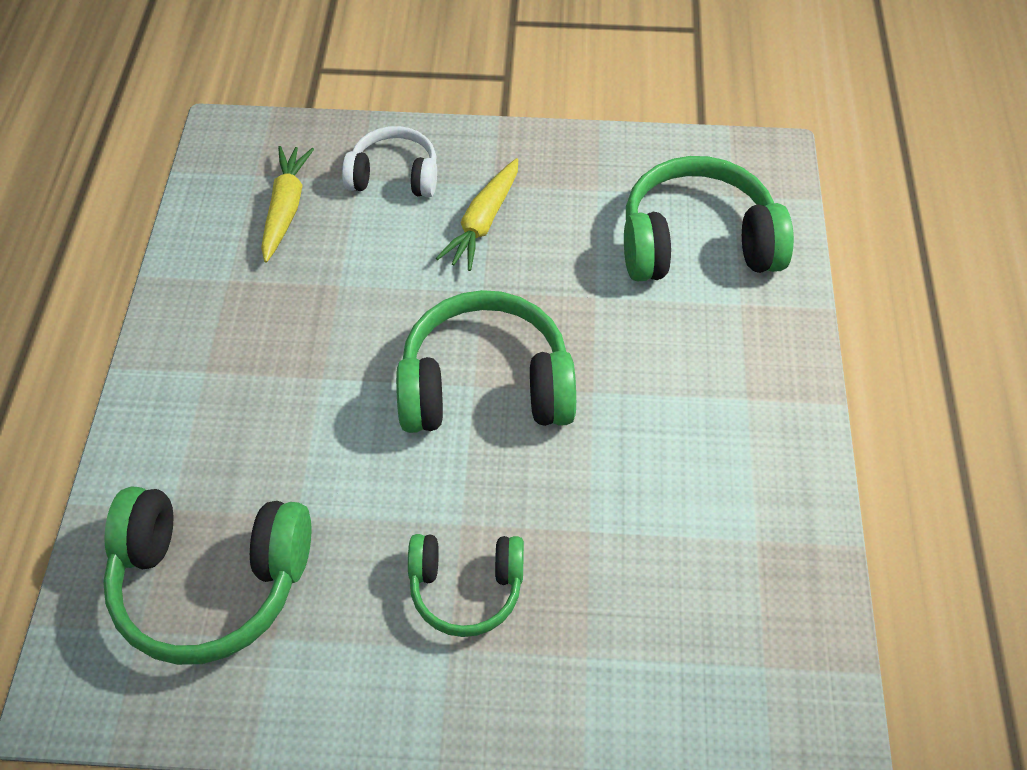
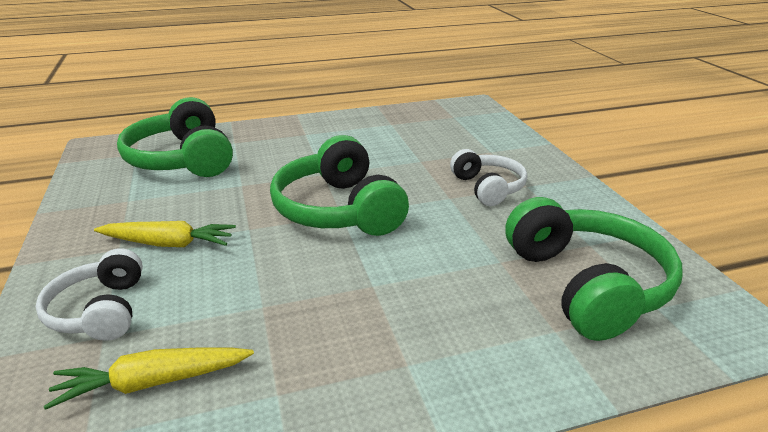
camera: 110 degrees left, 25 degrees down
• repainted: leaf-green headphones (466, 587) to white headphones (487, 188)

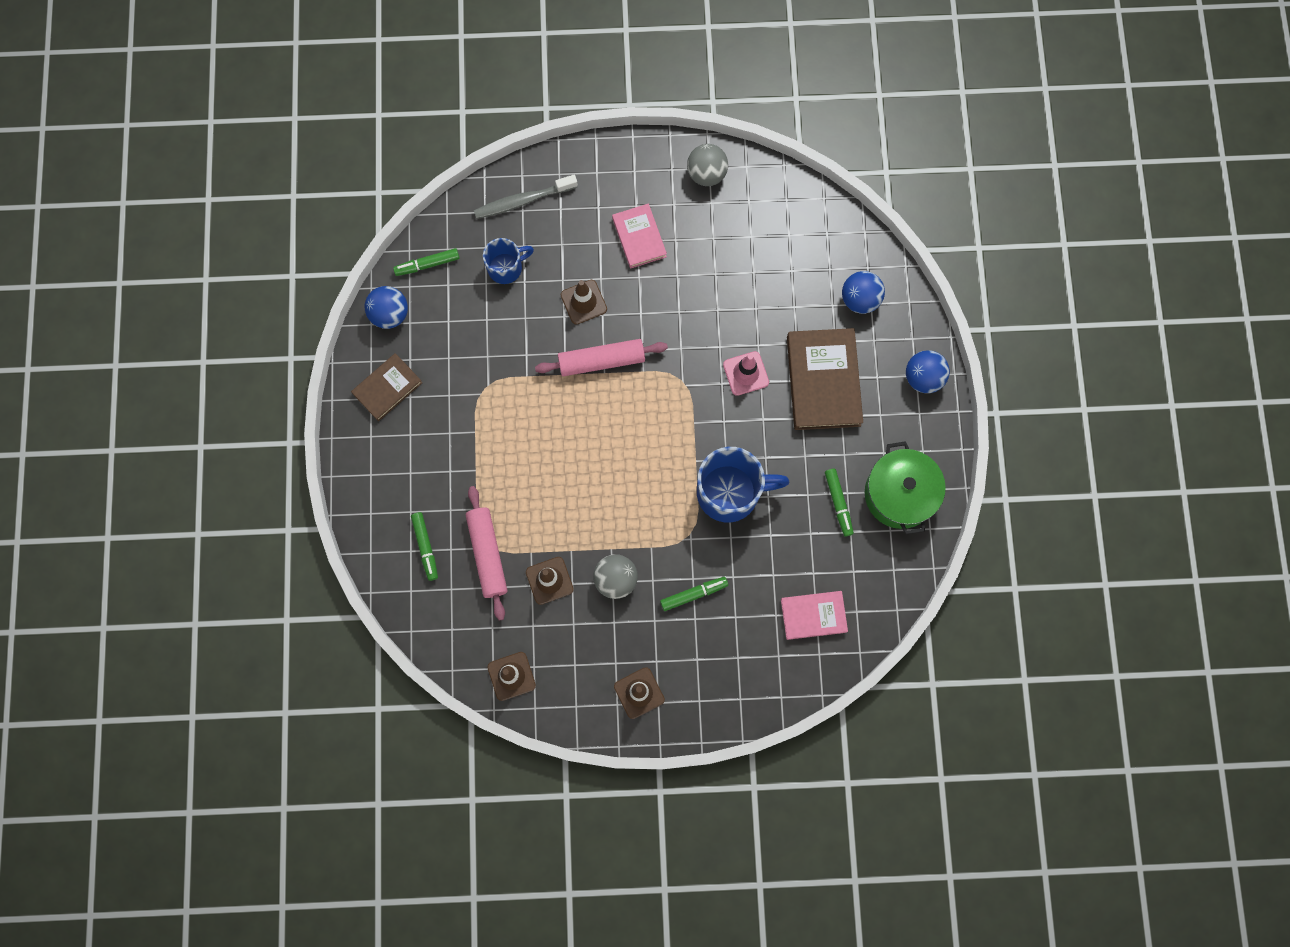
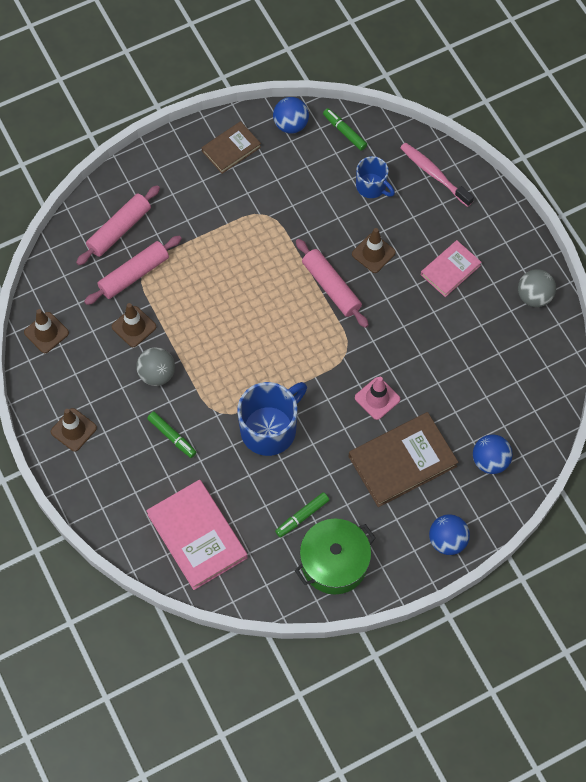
camera: 65 degrees right, 10 degrees down
• swapped: leaf-green marker (425, 547) to rose-pink rolling pin (119, 229)
• scaled: rose-pink book (813, 615) = (197, 536) x1.68
• rotated: dark brown book (387, 388) = (231, 149) 60 degrees counterclockwise
• rotated: cobalt tea mug (730, 492) = (270, 429) 105 degrees counterclockwise
• repainted: ash-grey toothbrush (523, 201) to rose-pink toothbrush (434, 174)

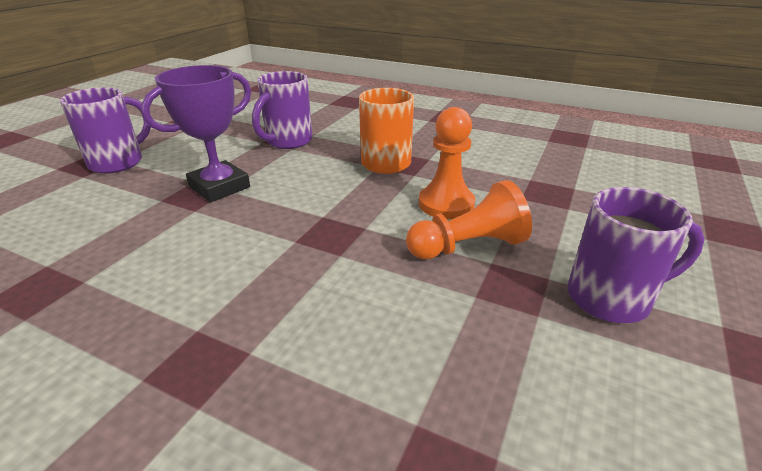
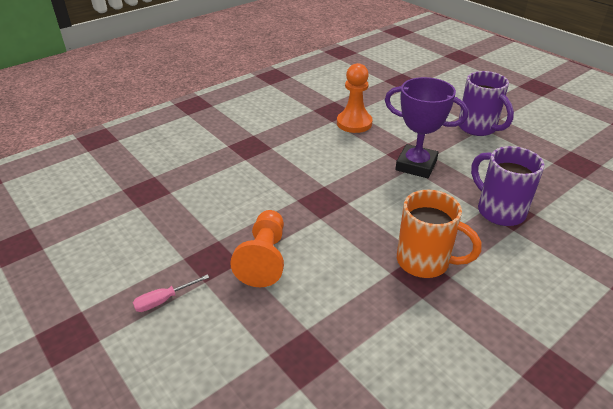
camera: 115 degrees right, 5 degrees up
• swapped: violet tea mug (611, 298) to rose-pink screwdriver (164, 300)
• shifted: bright orange pawn (446, 204) to (354, 123)
• rotated: violet prize cup (219, 187) = (416, 165) 45 degrees counterclockwise

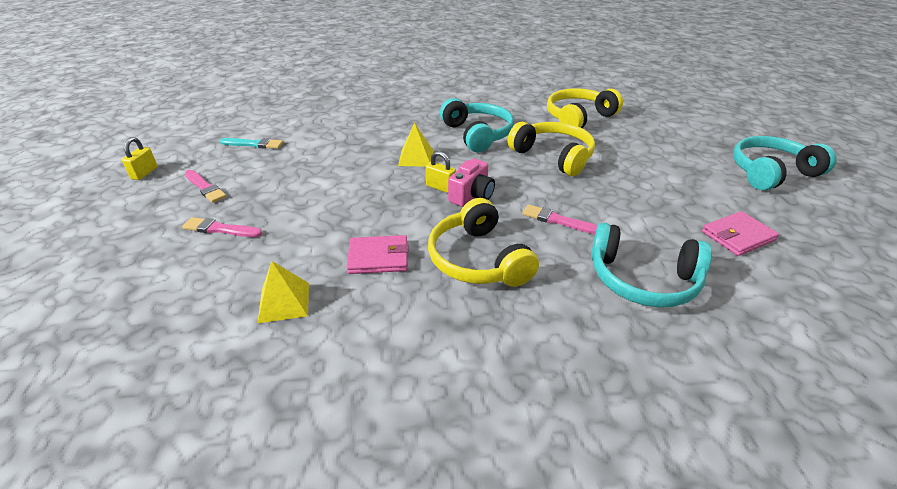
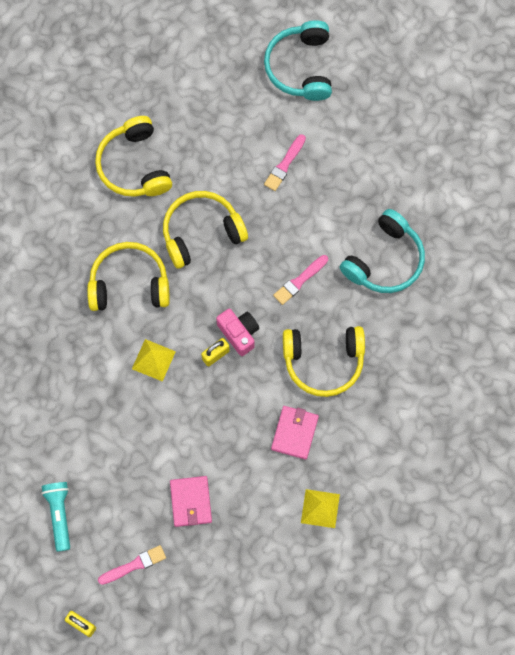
camera: 70 degrees left, 35 degrees up
• swapped: turquoise paintbrush (254, 144) to turquoise pocket torch (59, 515)
• repainted: turquoise headphones (477, 134) to yellow headphones (129, 284)
• shifted: rose-pink card wallet (737, 236) to (190, 502)
• shifted: rose-pink paintbrush (220, 229) to (284, 164)

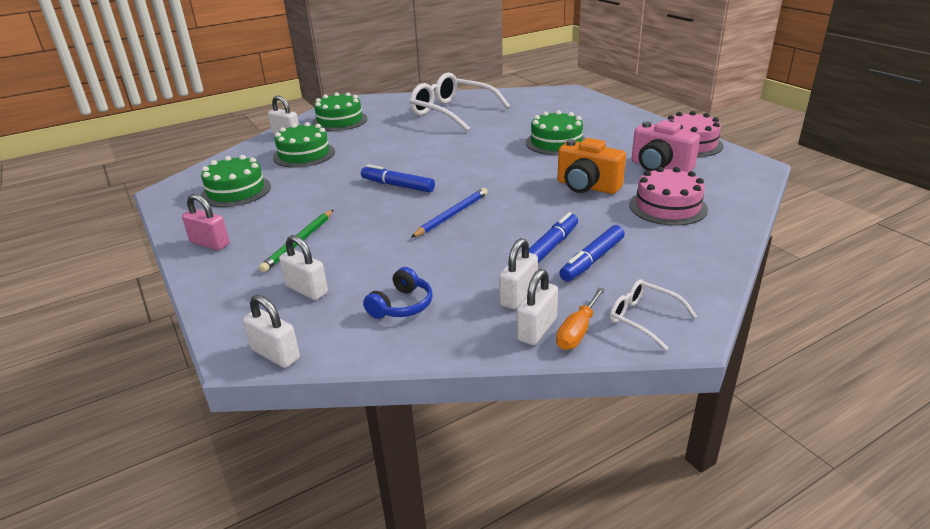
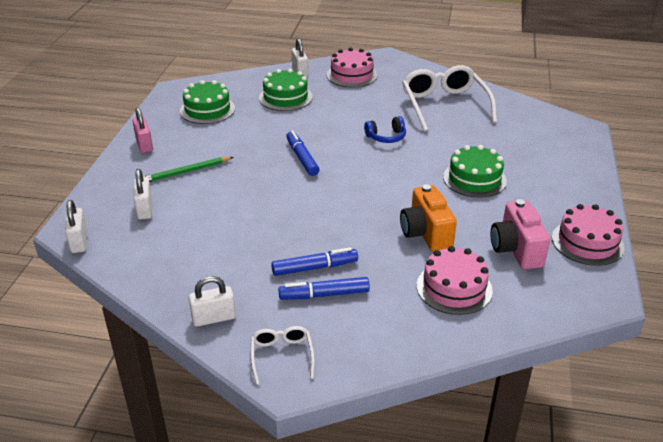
camera: 40 degrees right, 5 degrees up
• repainted: leaf-green gateau (340, 121) to rose-pink gateau (352, 75)
• shifted: cobalt headphones (401, 305) to (386, 137)
• gone: cobalt lead pencil (452, 215)
• gone: white lock (518, 296)
• gone: bright orange screwdriver (577, 331)

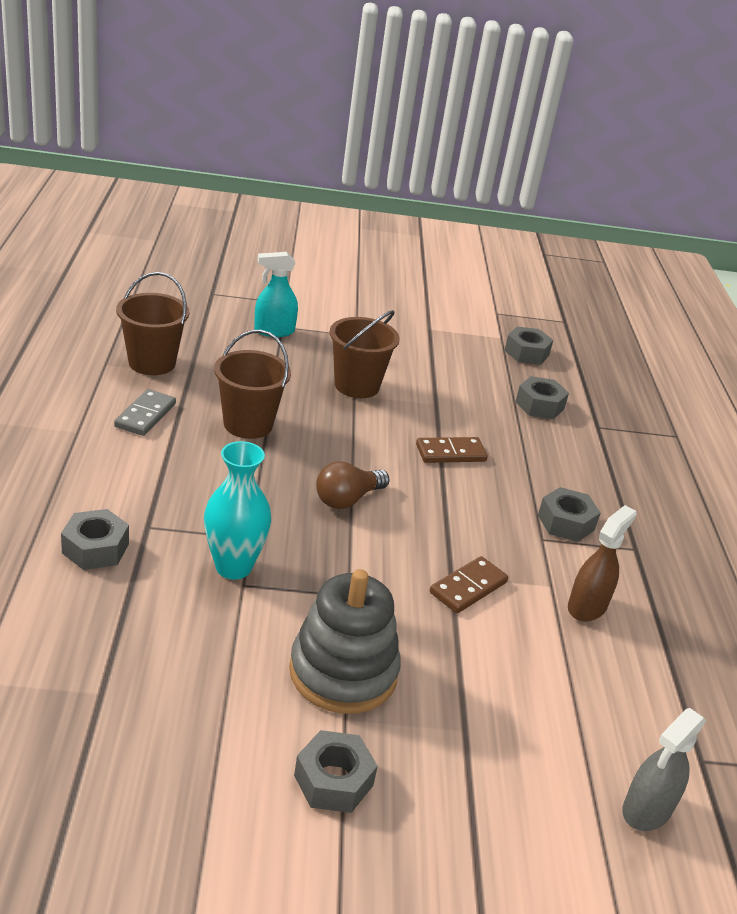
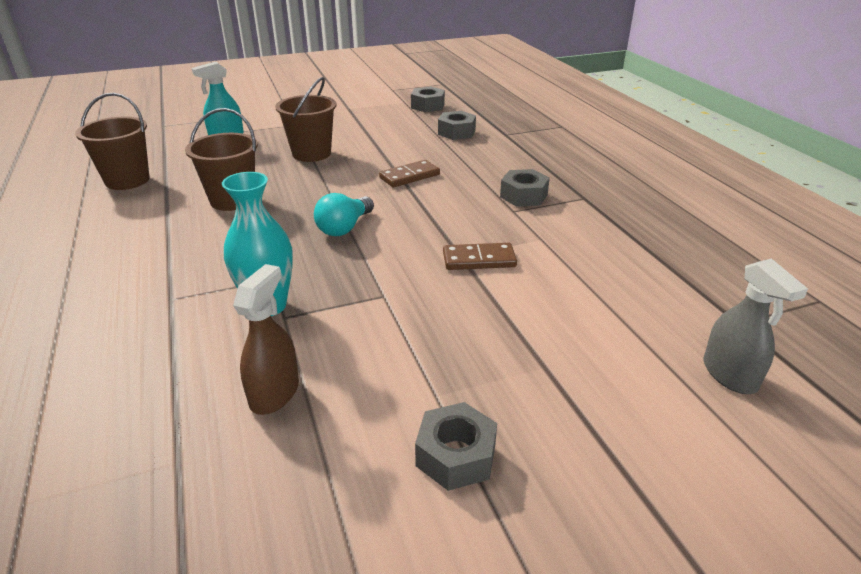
camera: 15 degrees left, 0 degrees up
• shifted: dark brown spray cleaner (587, 606) to (275, 393)
• repainted: dark brown light bulb (347, 499) to turquoise light bulb (344, 228)
• rotated: dark brown domino (468, 587) = (479, 259) 60 degrees clockwise
• rotated: ash-grey spray cleaner (646, 810) = (730, 375) 45 degrees counterclockwise
• gone: ash-grey hex nut (95, 548)
• gone: ash-grey domino (145, 415)
• gone: ash-grey stacking rings (343, 672)

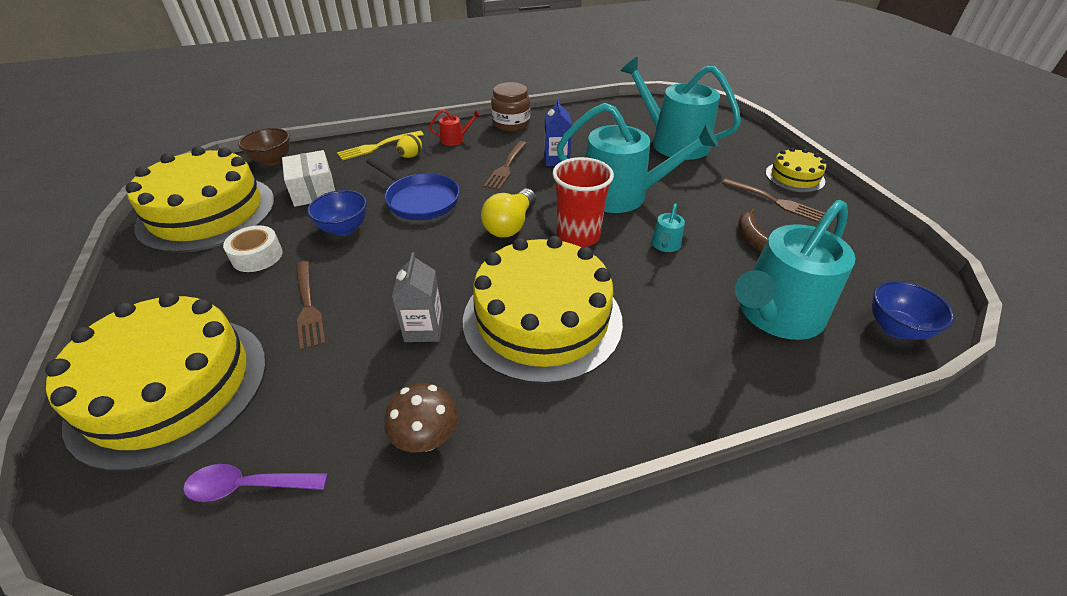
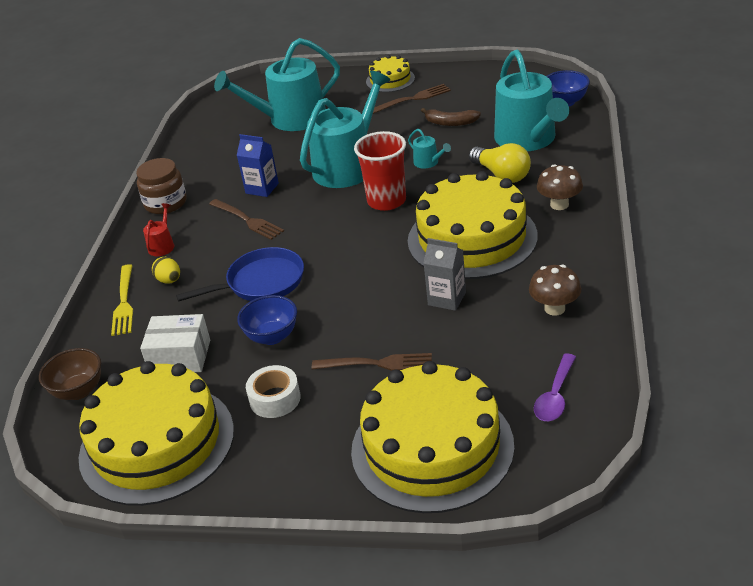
camera: 60 degrees left, 5 degrees down
• shifted: yellow light bulb (510, 225) to (501, 175)
• new: dark brown fungus (559, 204)

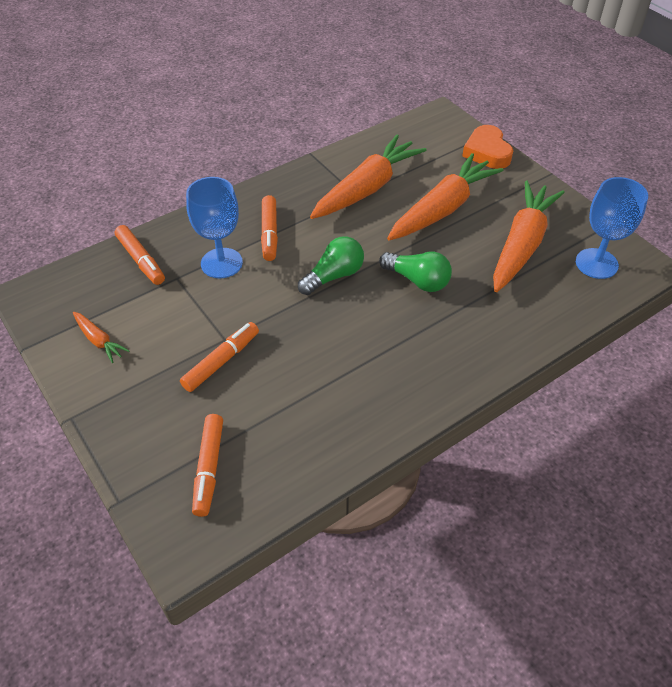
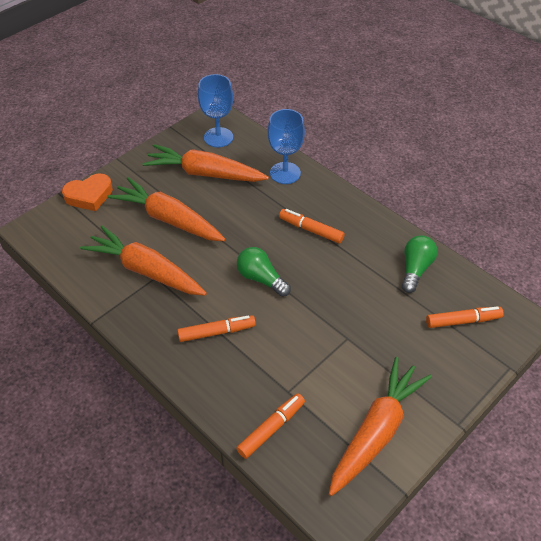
camera: 100 degrees left, 0 degrees up
• shifted: cobalt chalice (221, 263) to (285, 173)
• shifted: bright orange marker (221, 361) to (311, 230)
• scaled: bright orange root vegetable (99, 341) = (376, 431) x2.23
• shifted: leaf-green light bulb (417, 280) to (415, 269)

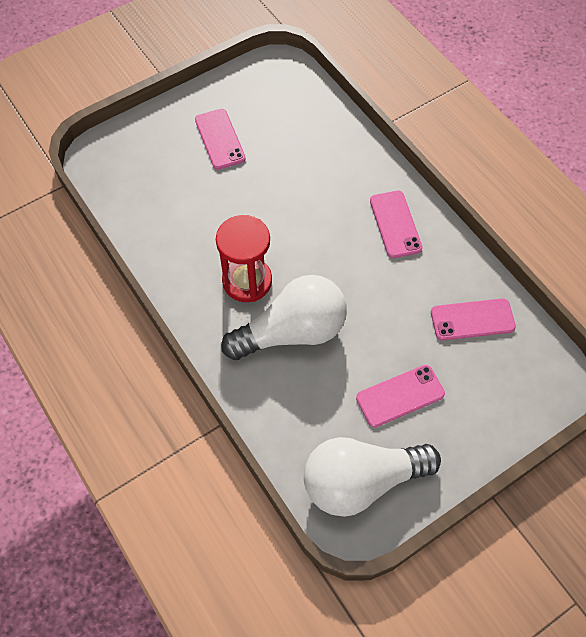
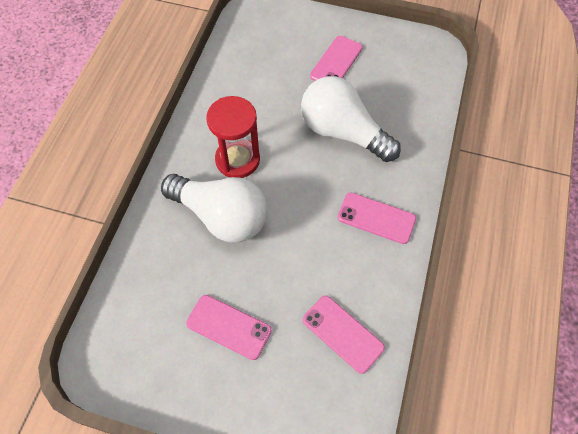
camera: 50 degrees right, 0 degrees up
• shifted: white light bulb (361, 481) to (343, 132)
• rotated: rose-pink phone (395, 224) = (376, 218) 75 degrees clockwise

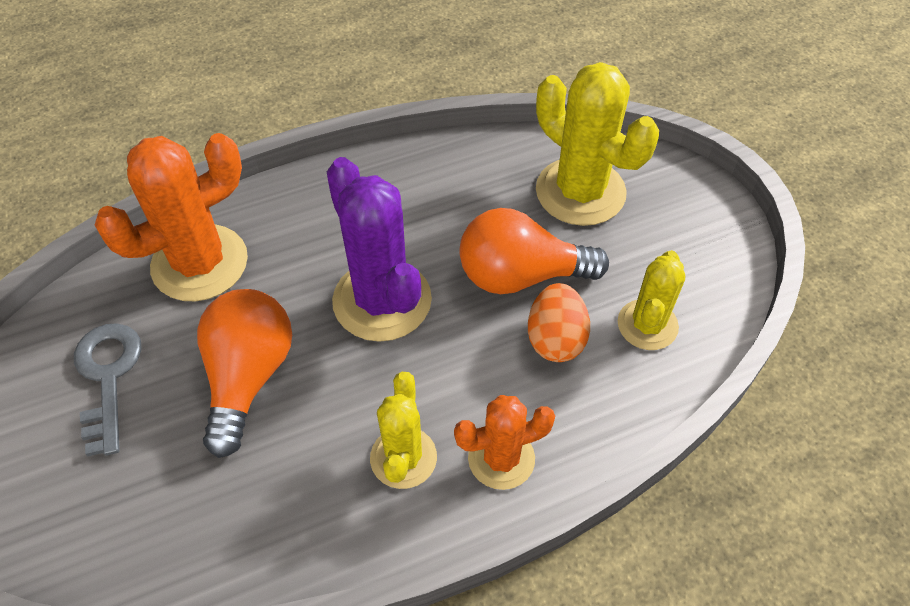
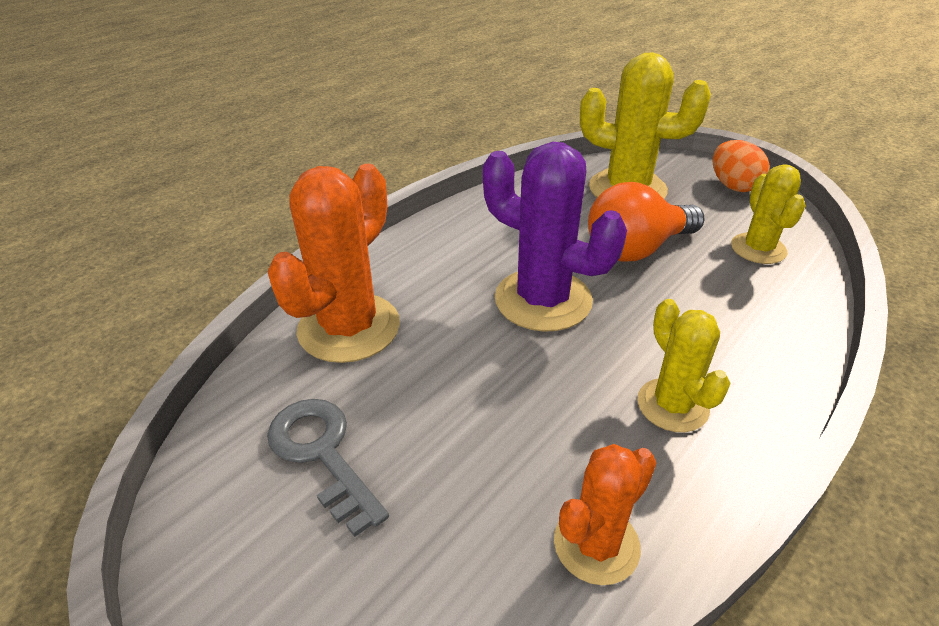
camera: 25 degrees left, 15 degrees down
• shifted: bright orange cactus (501, 458) to (596, 544)
• shifted: bright orange egg (555, 339) to (733, 186)
• gone: bright orange light bulb (248, 377)

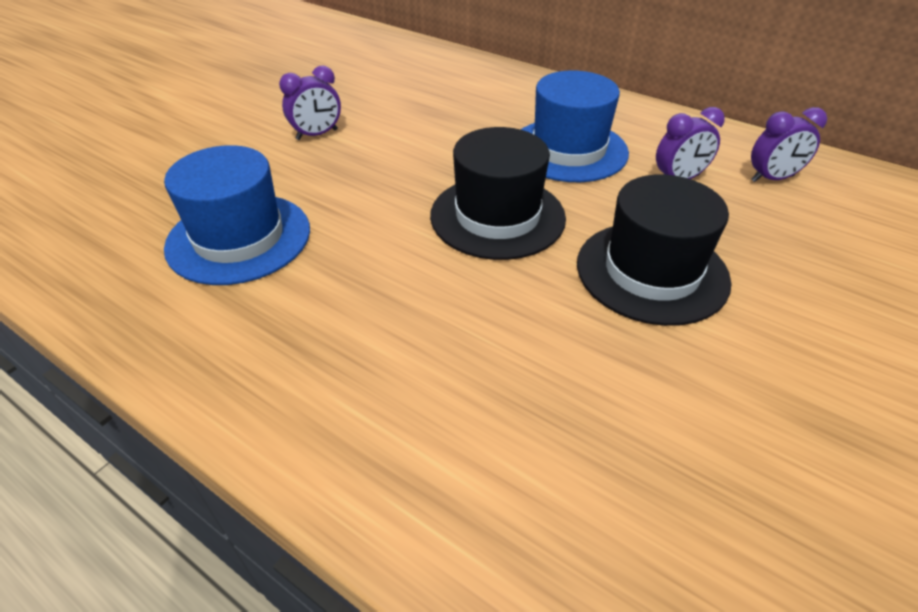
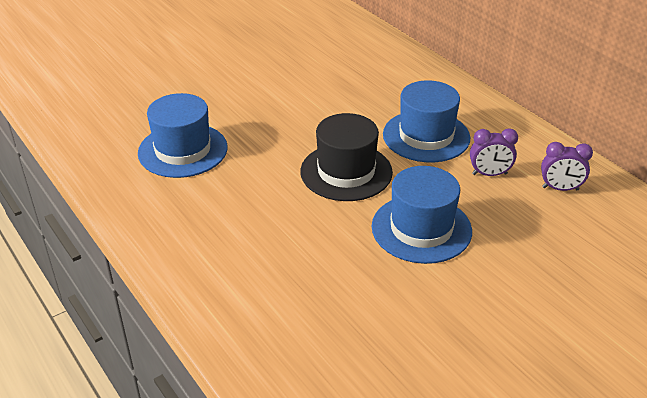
camera: 20 degrees right, 5 degrees down
• repainted: ebony top hat (651, 272) to cobalt top hat (421, 229)
• gone: violet clock (317, 134)

